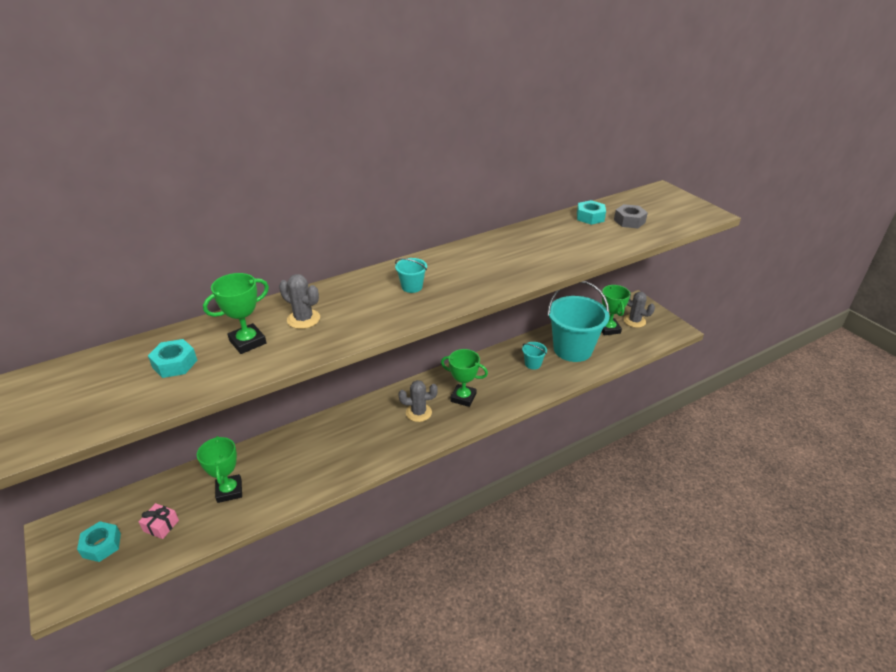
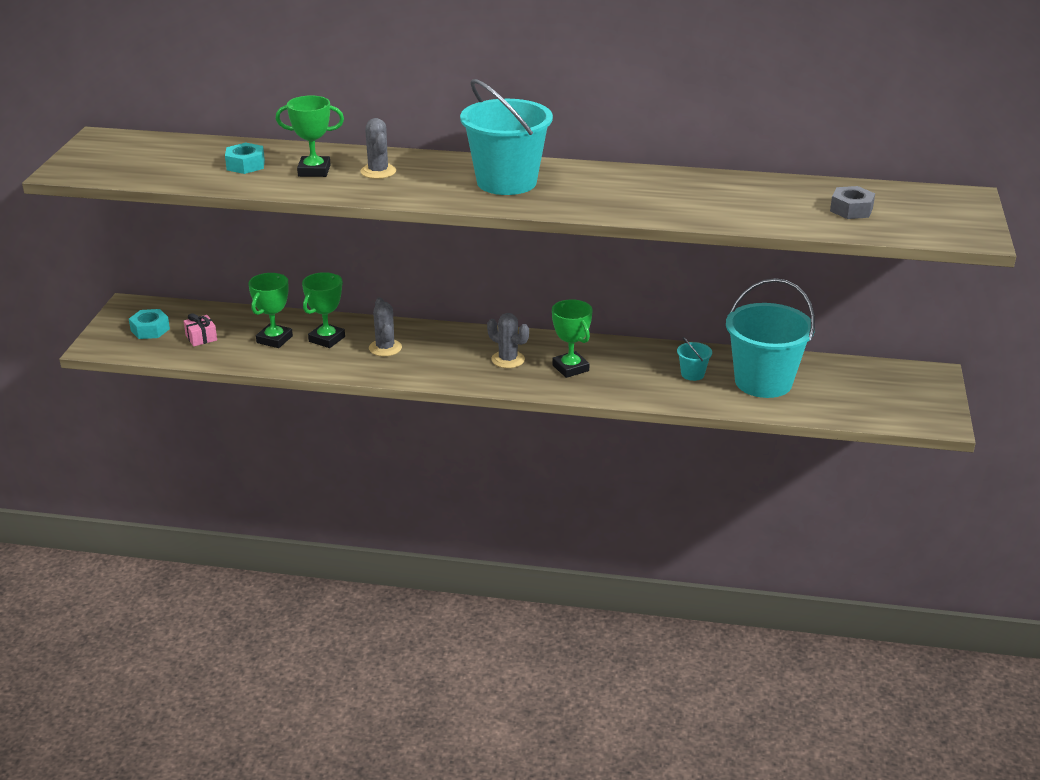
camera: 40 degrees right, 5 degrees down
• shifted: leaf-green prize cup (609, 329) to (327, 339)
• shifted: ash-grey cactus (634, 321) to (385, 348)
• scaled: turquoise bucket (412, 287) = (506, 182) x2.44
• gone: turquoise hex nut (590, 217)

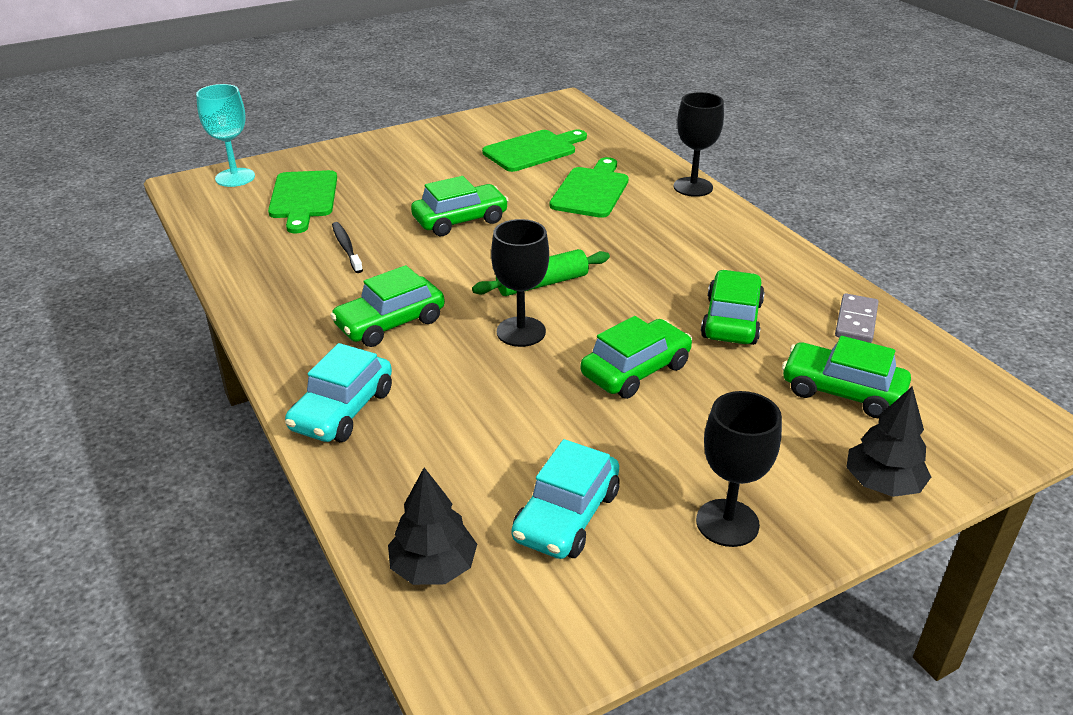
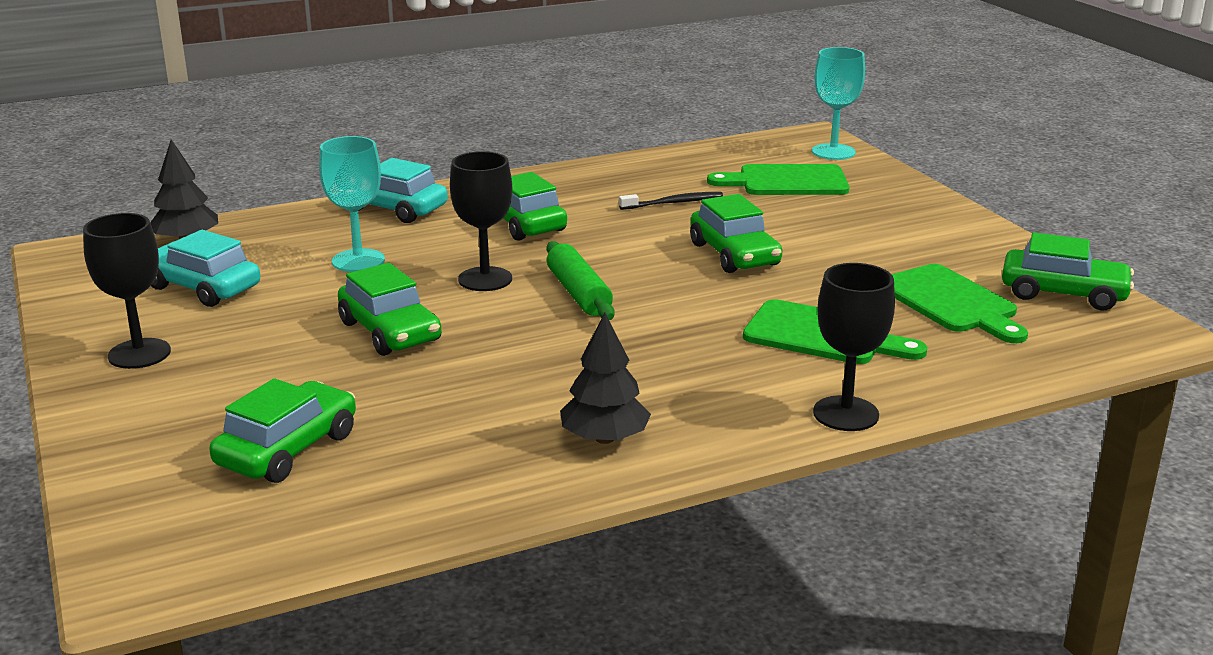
camera: 95 degrees right, 10 degrees down
• new: turquoise chalice (358, 261)
• shifted: ebony fir tree (882, 484) to (604, 438)
• shifted: leaf-green car (731, 320) to (1063, 293)
• gone: ash-grey domino (856, 321)

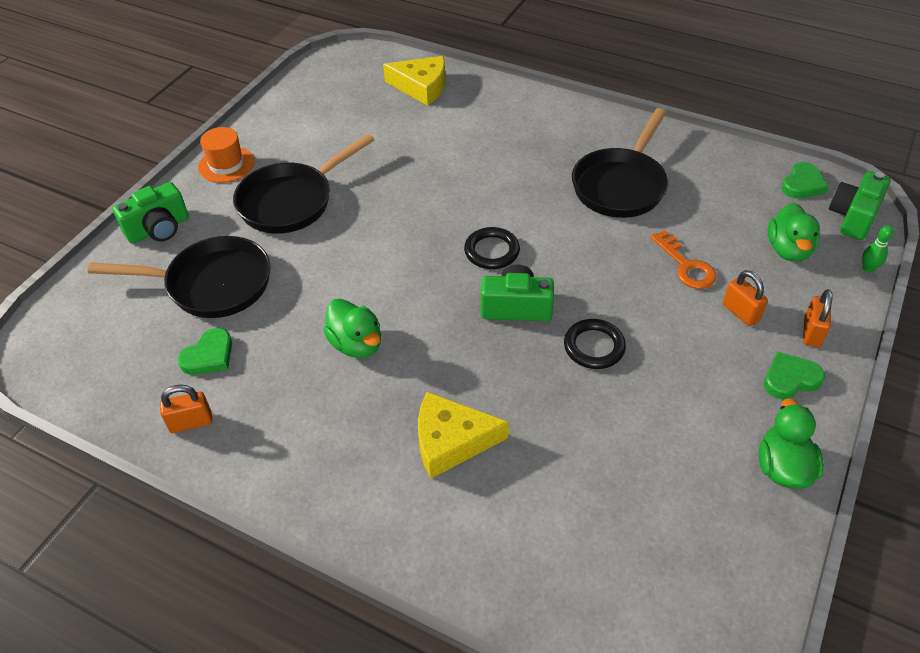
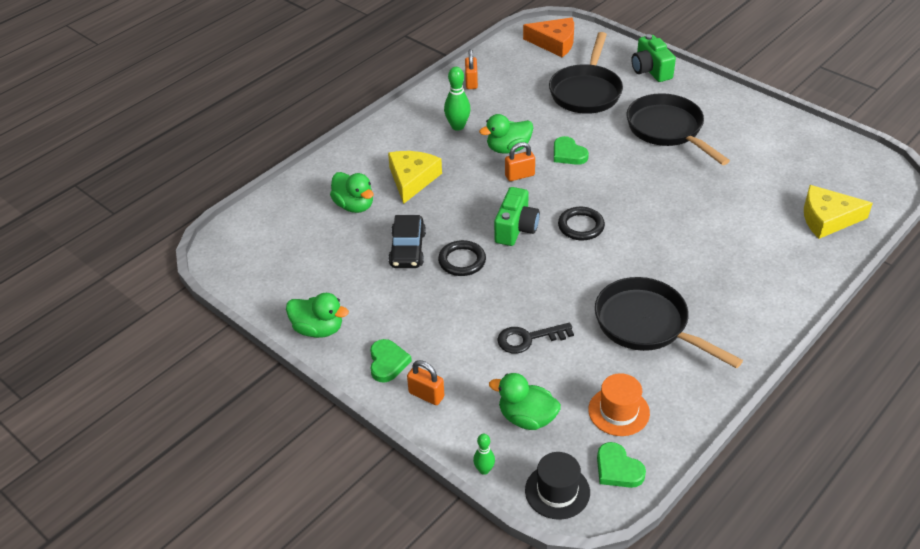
camera: 105 degrees right, 5 degrees down
• new: leaf-green rubber duck (354, 205)
• new: ebony car (408, 249)
• new: leaf-green skittle (457, 126)
• repainted: bright orange key (686, 266) to ebony key (528, 339)
• shifted: bright orange lock (740, 312) to (519, 175)
• new: bright orange cheese wedge (554, 43)
• swapped: leaf-green photo camera (853, 217) to ebony top hat (557, 491)
• shifted: leaf-green love heart (209, 356) to (568, 154)
• shifted: bright orange top hat (226, 164) to (618, 411)
• rotated: yellow cheese wedge (421, 87) = (827, 218) 60 degrees clockwise

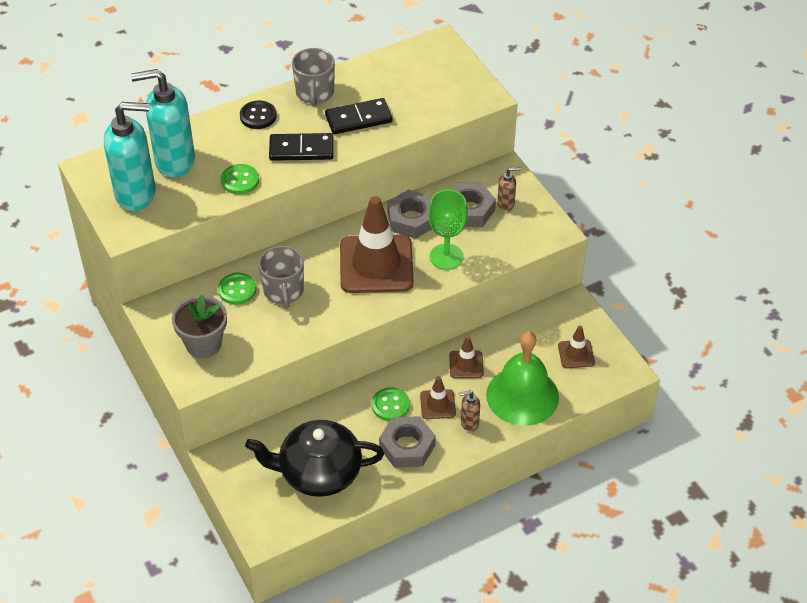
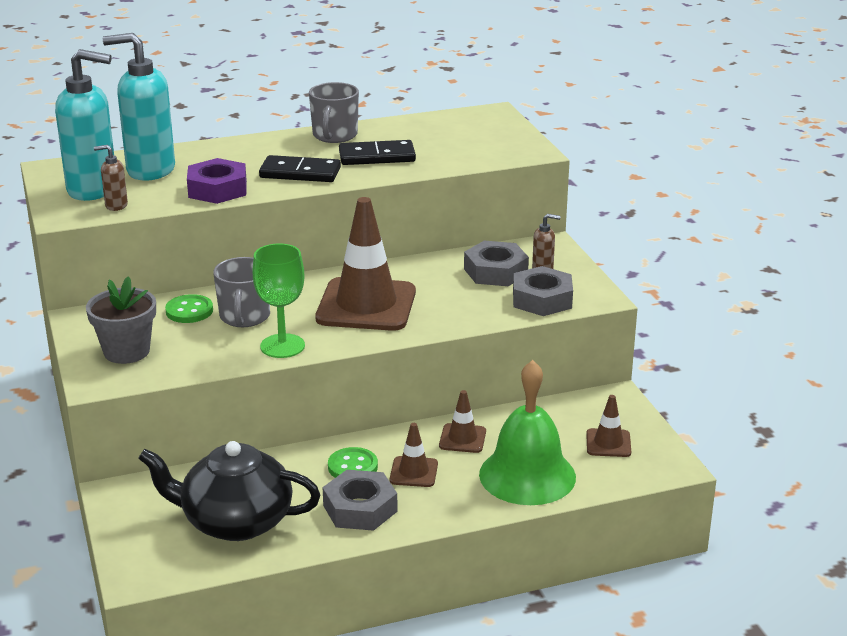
camera: 10 degrees right, 20 degrees down
• shifted: dark brown pump bottle (469, 423) to (116, 206)
• swapped: leaf-green shirt button (240, 180) to violet hex nut (217, 189)
• shifted: leaf-green chalice (446, 257) to (282, 346)
• shifted: ash-grey hex nut (412, 219) to (542, 299)
• gone: ebony shirt button (258, 116)

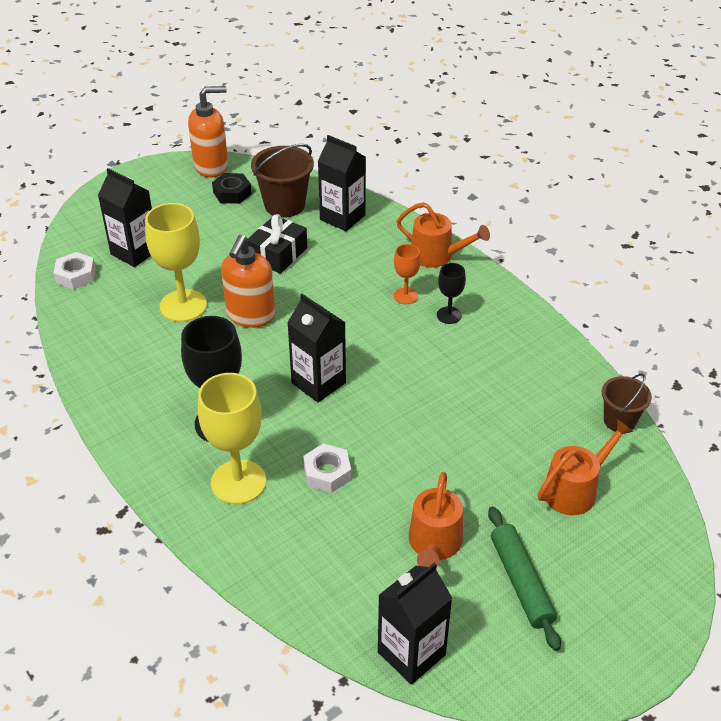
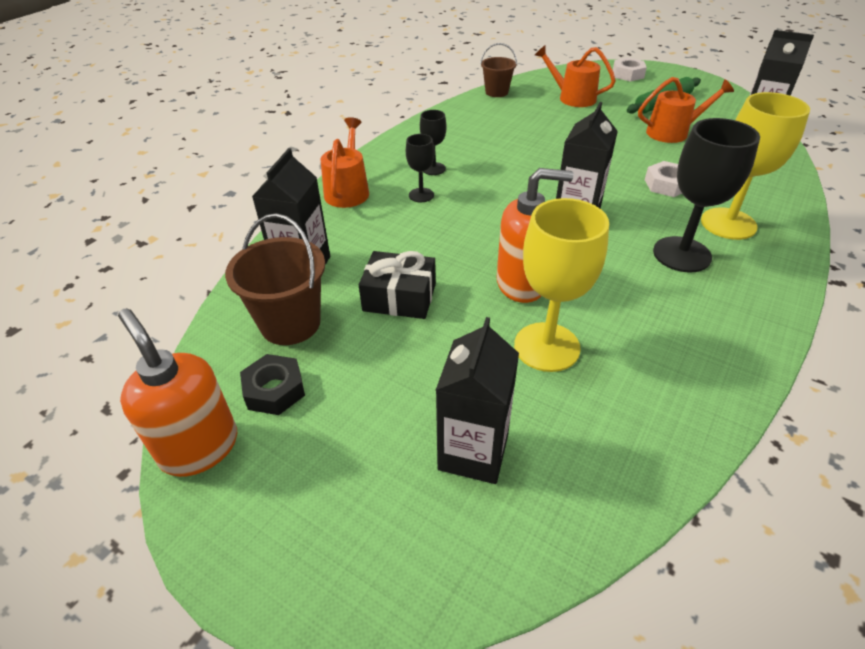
camera: 110 degrees left, 0 degrees up
• repainted: bright orange chalice (405, 296) to ebony chalice (421, 195)
• shifted: white hex nut (76, 275) to (628, 74)

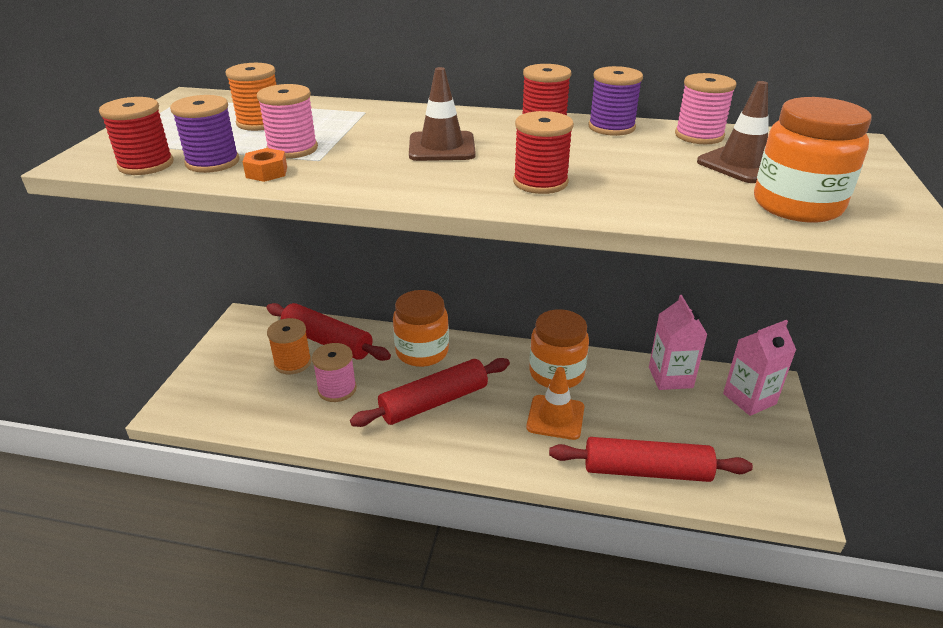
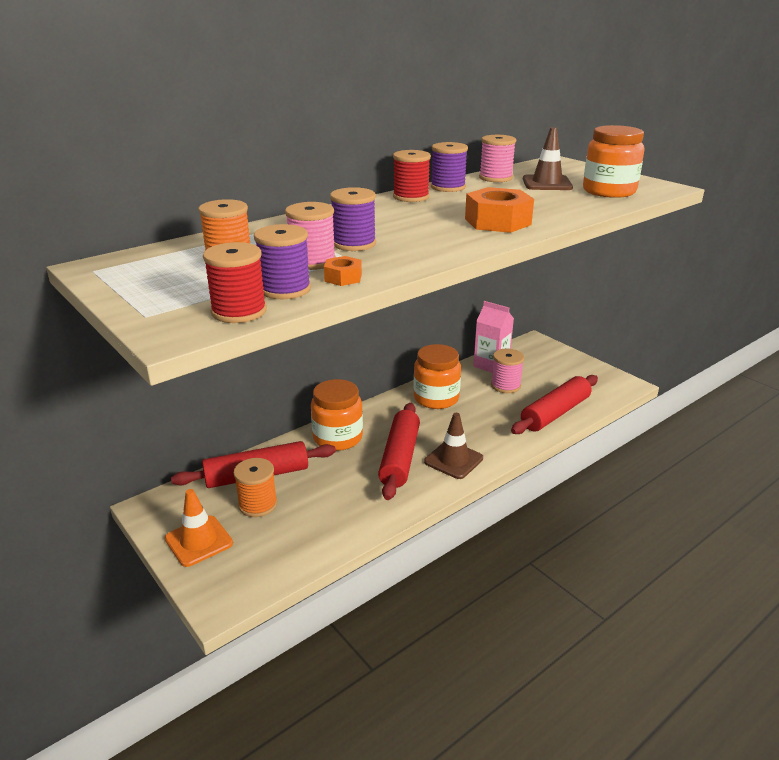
camera: 50 degrees left, 5 degrees down
• shifted: bright orange road cone (555, 417) to (199, 541)
• new: violet spool (354, 244)
• shifted: dark brown road cone (442, 147) to (453, 460)
• swapped: scarlet spool (540, 182) to bright orange hex nut (497, 222)
• shifted: rose-pink spool (337, 389) to (505, 385)
• gone: rose-pink carton (749, 399)

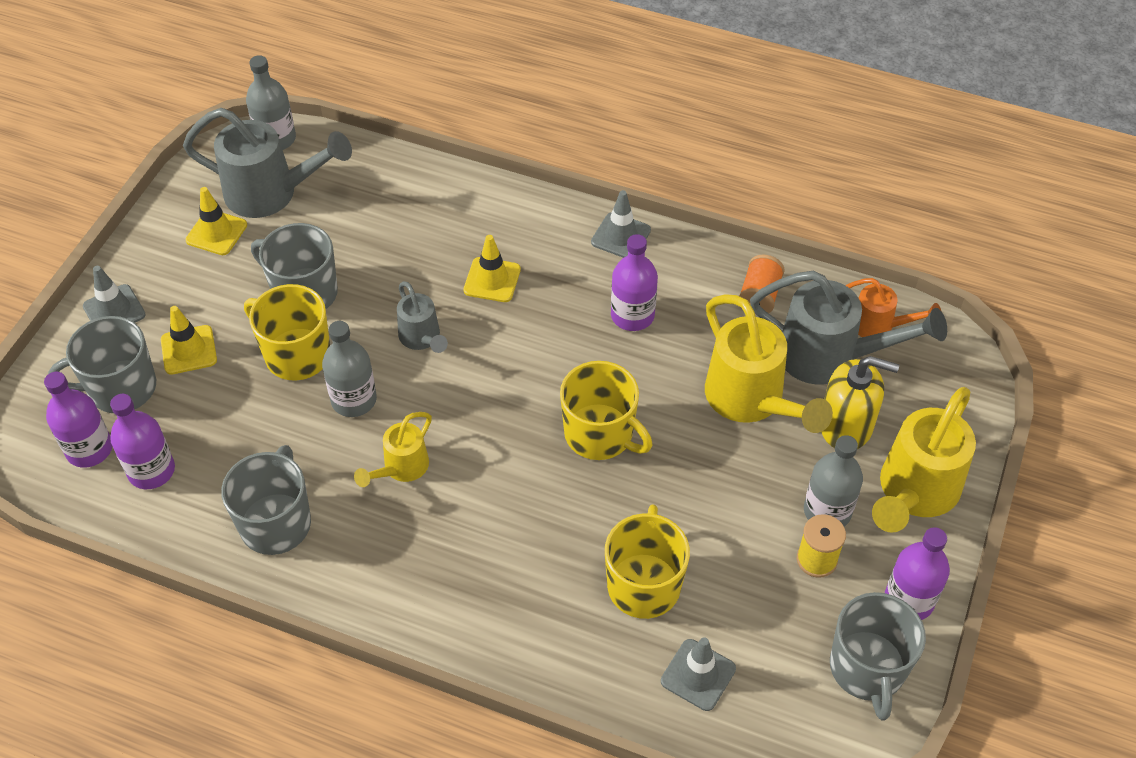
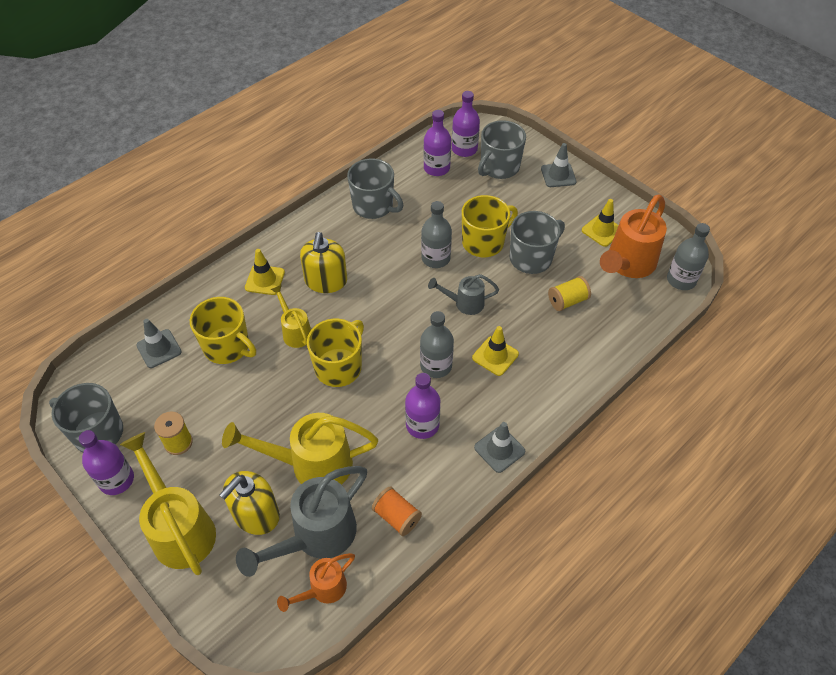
camera: 115 degrees right, 0 degrees up
• shifted: yellow road cone (189, 350) to (265, 280)
• shifted: yellow sprinkling can (401, 468) to (295, 331)
• new: yellow pump bottle (326, 281)
• rotated: yellow tea mug (600, 434) = (339, 367) 150 degrees clockwise
• shifted: ash-grey flask (827, 511) to (436, 366)
• rotated: ash-grey tea mug (120, 388) = (499, 167) 150 degrees counterclockwise
• new: yellow spool (567, 301)
• repainted: ash-grey sprinkling can (271, 193) to bright orange sprinkling can (627, 264)

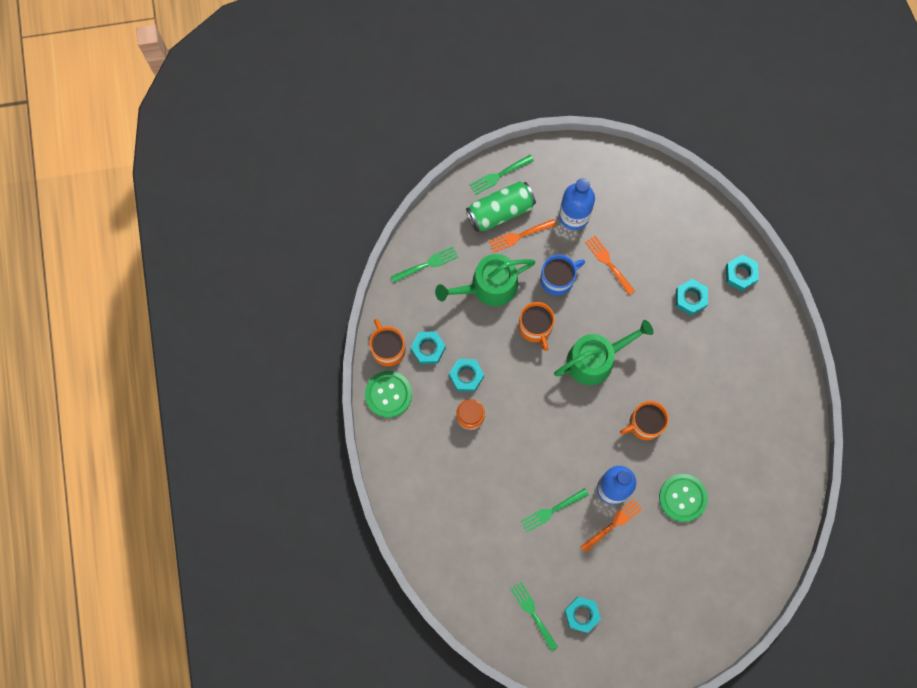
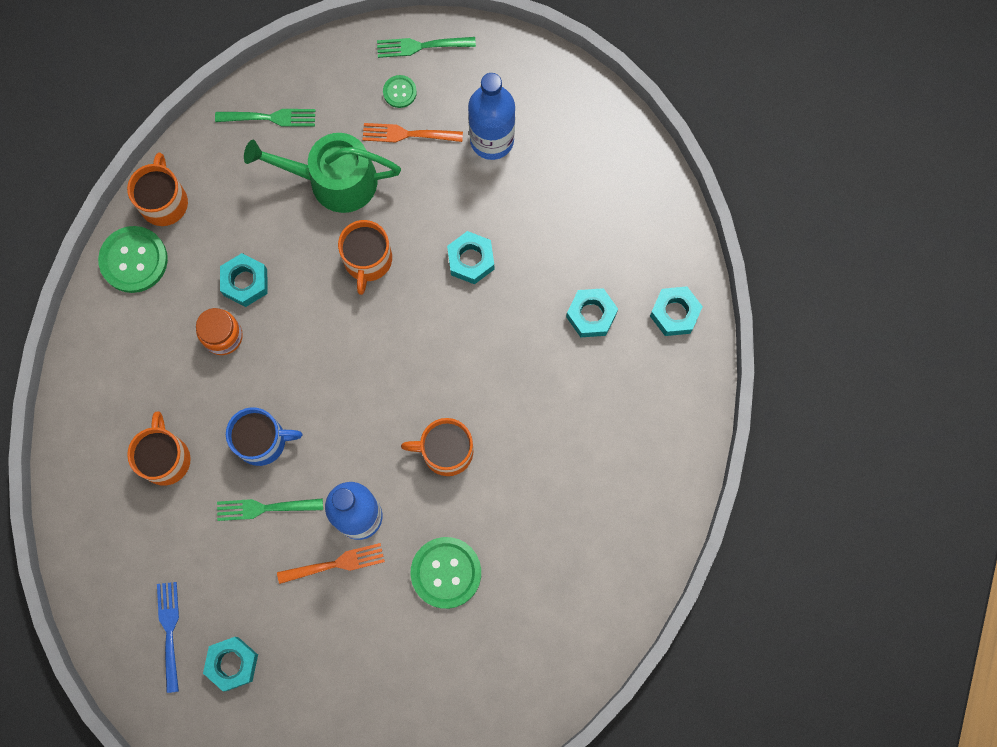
camera: 25 degrees right, 0 degrees up
• new: bright orange tea mug (165, 458)
• repainted: leaf-green table fork (533, 613) to cobalt table fork (170, 631)
• shifted: cobalt tea mug (558, 279) to (262, 441)
• swapped: leaf-green tin (500, 211) to leaf-green shirt button (399, 92)
• shifted: turquoise hex nut (428, 349) to (471, 260)
• gone: leaf-green sprinkling can (596, 359)
• gone: bright orange table fork (608, 263)

